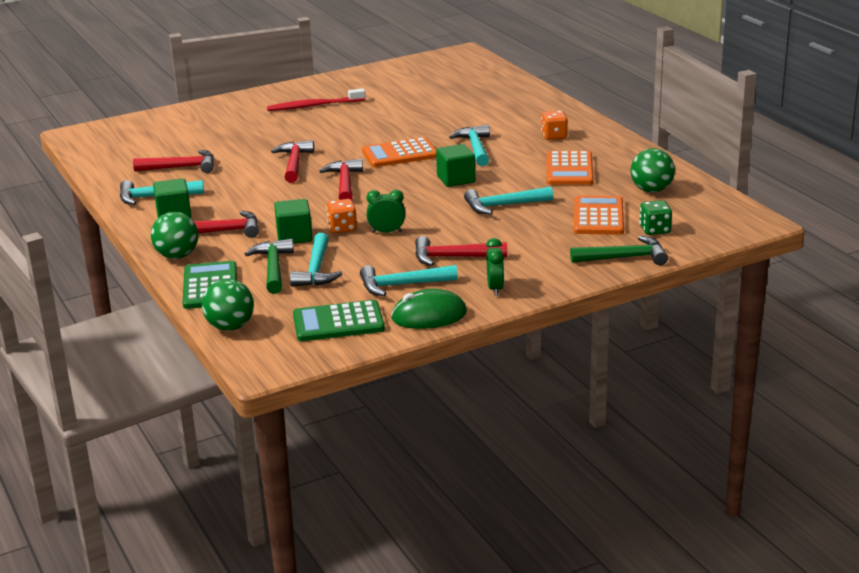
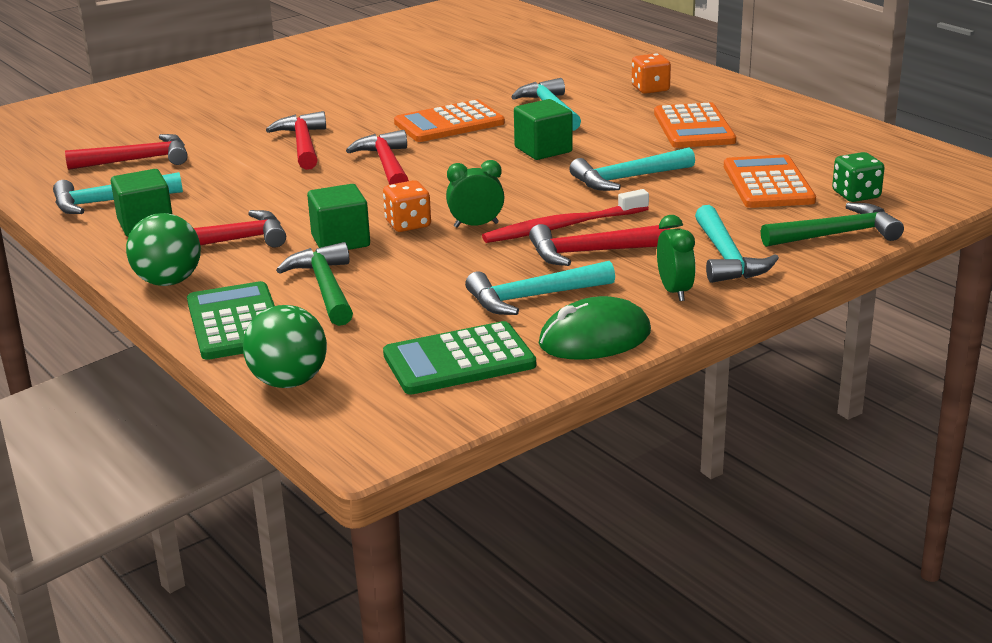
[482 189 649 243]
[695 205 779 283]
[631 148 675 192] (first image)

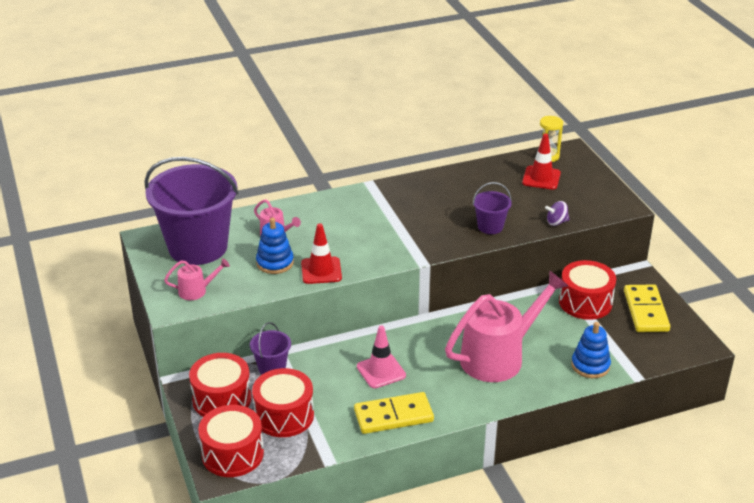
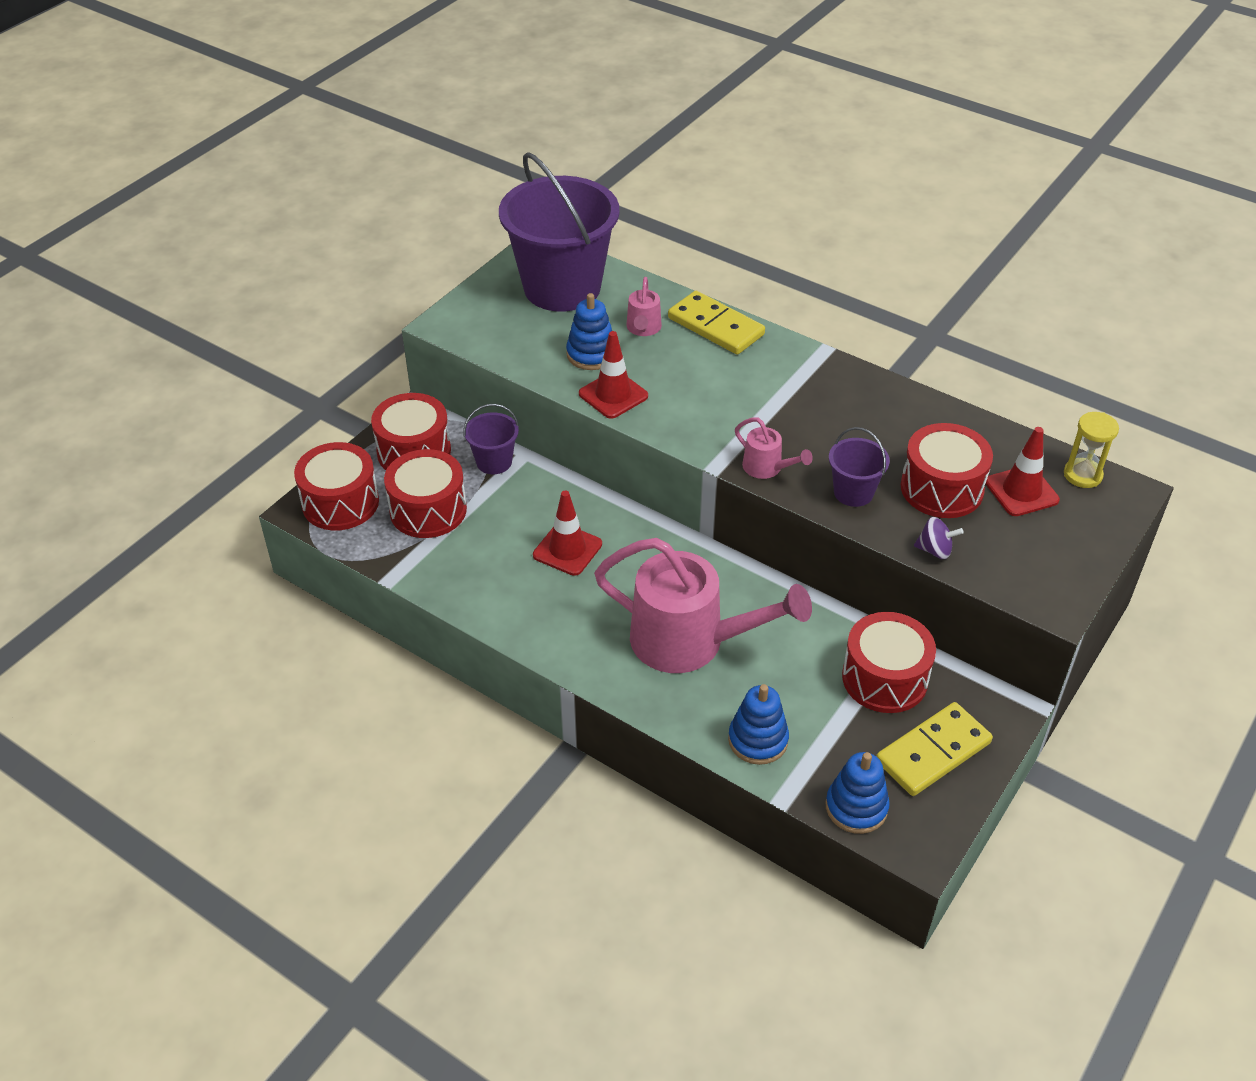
[735 418 813 479]
[668 291 765 355]
[533 491 602 576]
[914 517 964 559]
[826 752 890 834]
[900 423 993 518]

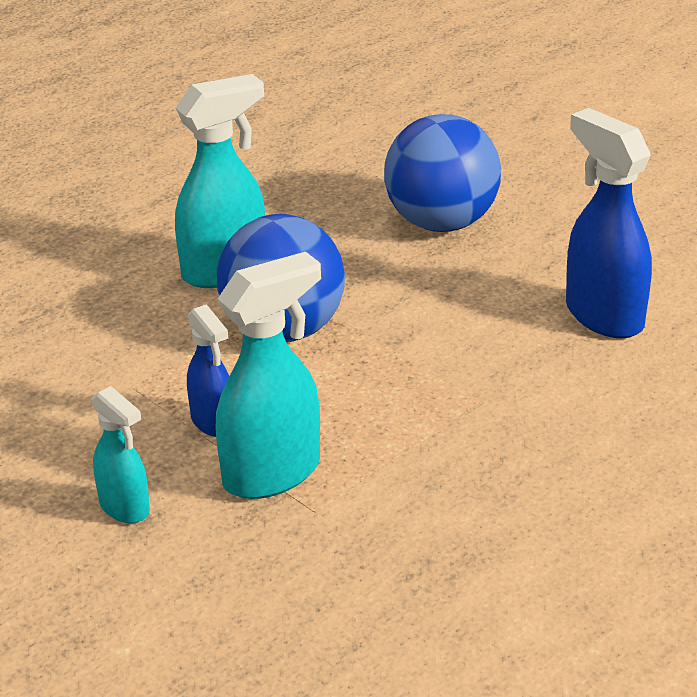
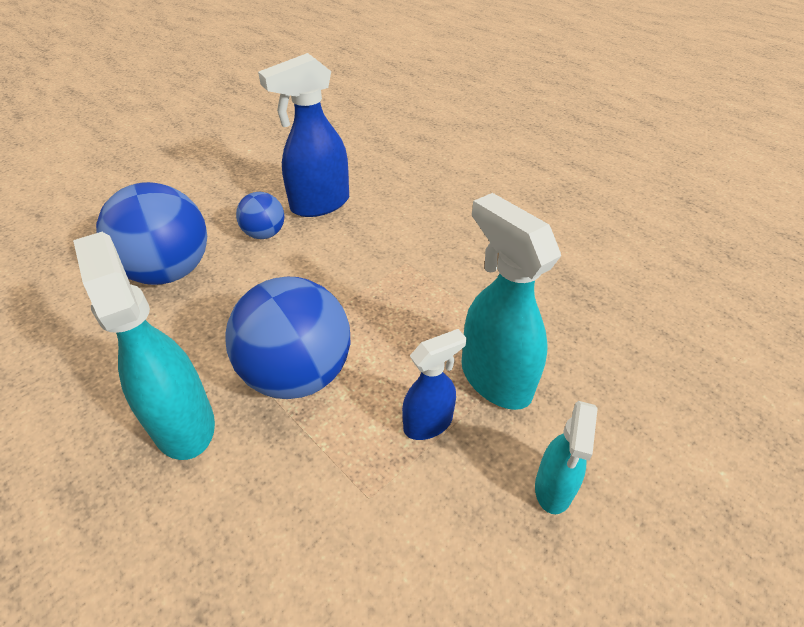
[535 401 598 514]
[236 192 284 239]

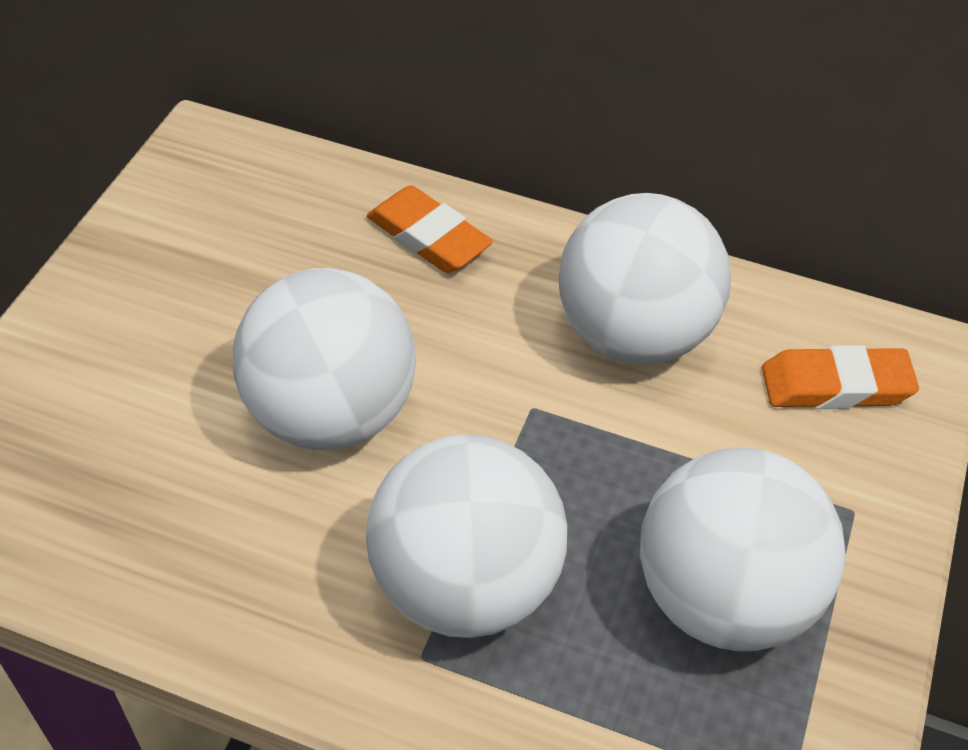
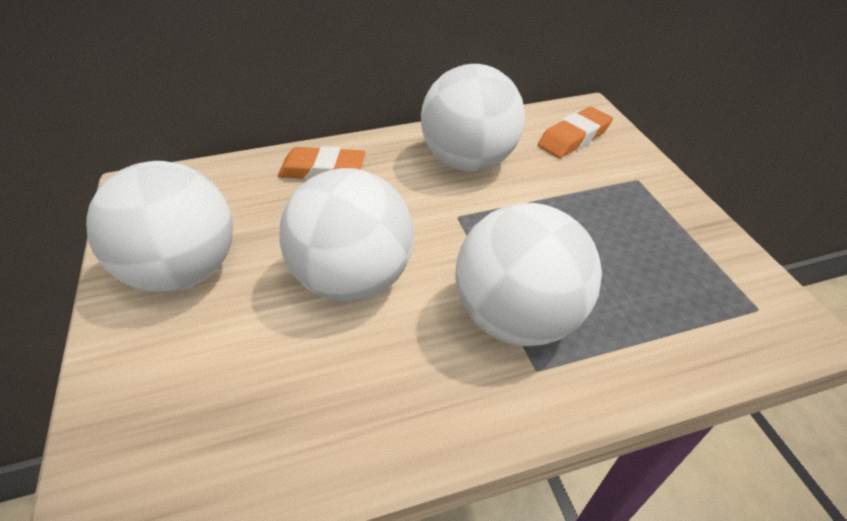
[86 161 233 293]

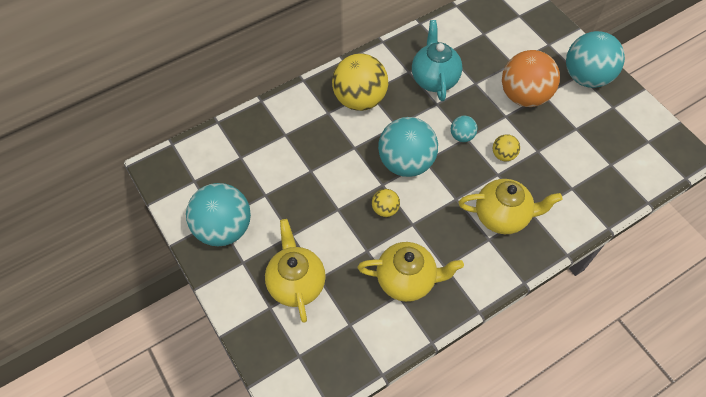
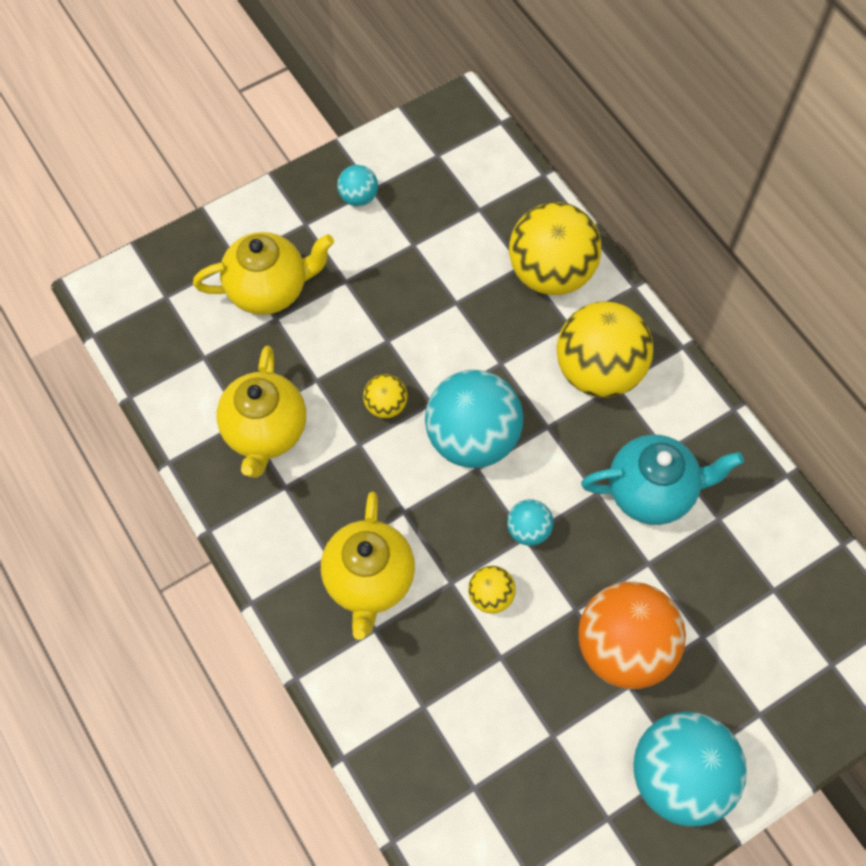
[337 165 378 206]
[509 202 601 295]

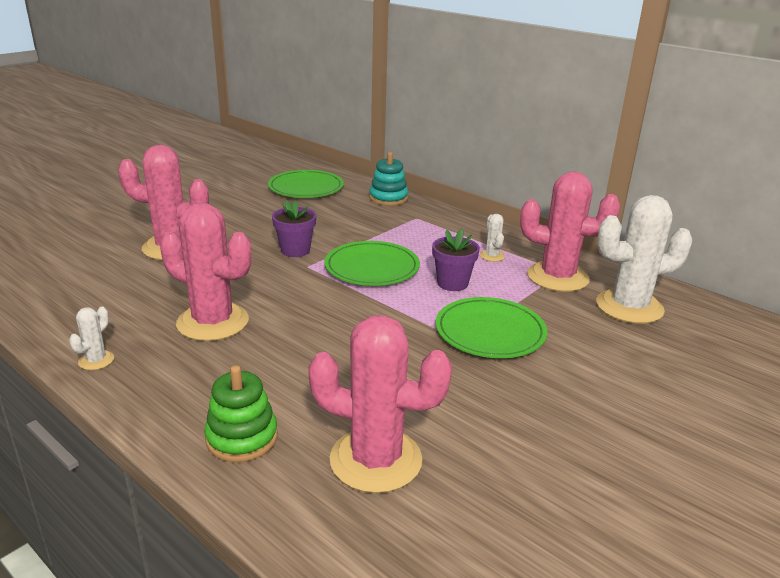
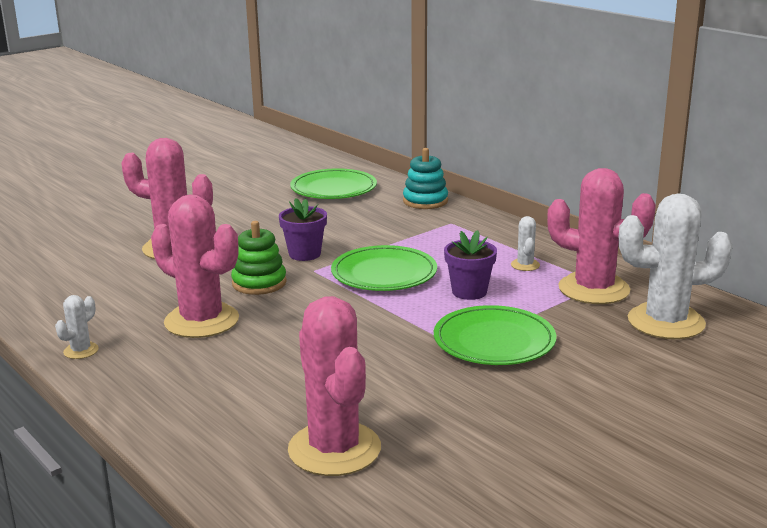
[231 221 287 295]
[288 296 381 476]

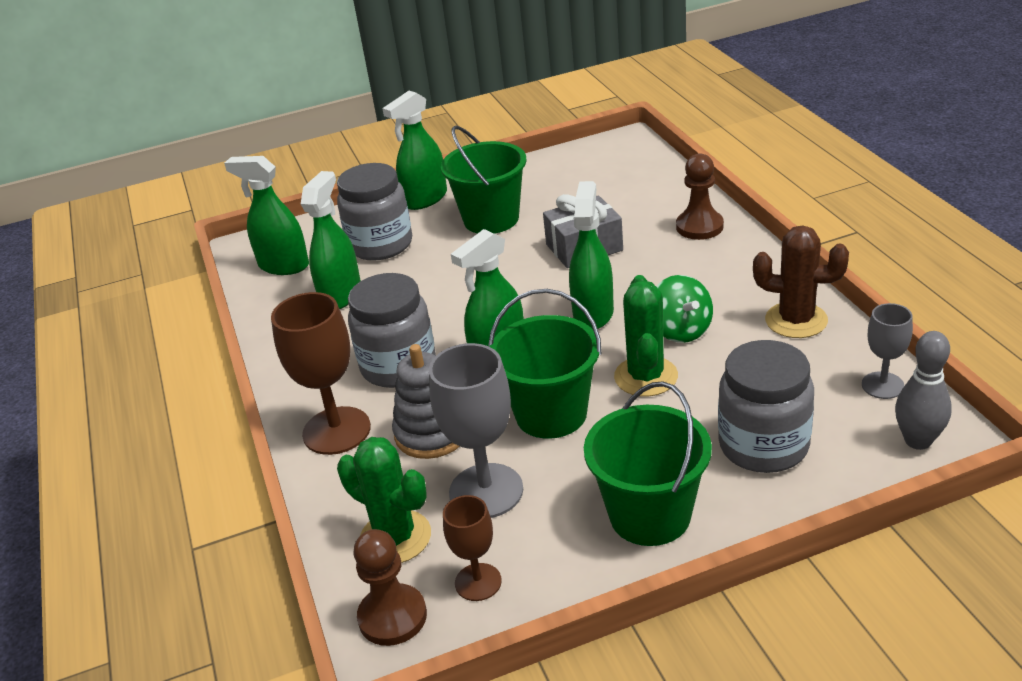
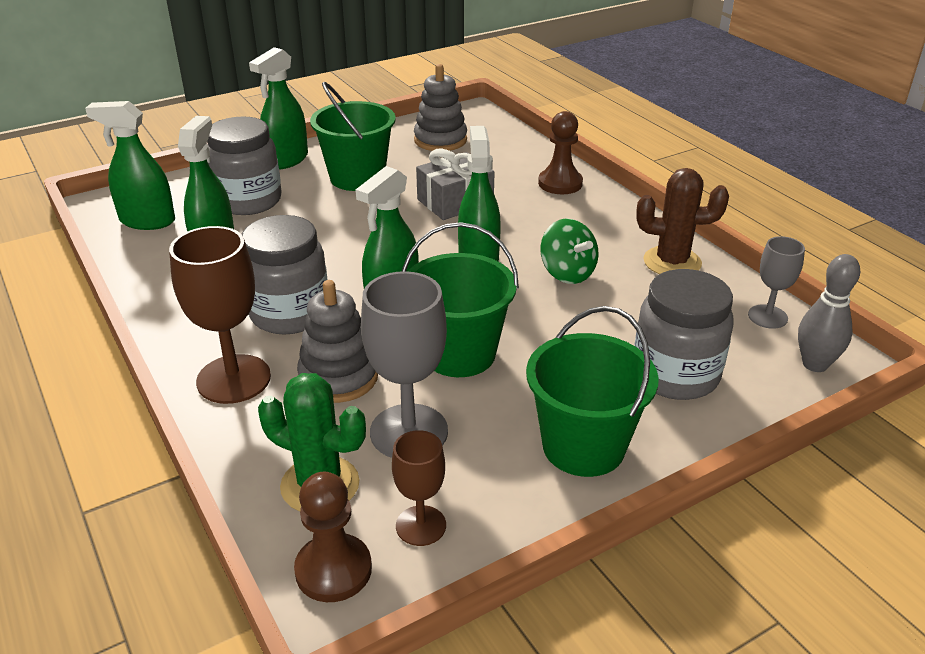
[614 275 678 396] (first image)
[414 64 467 151]

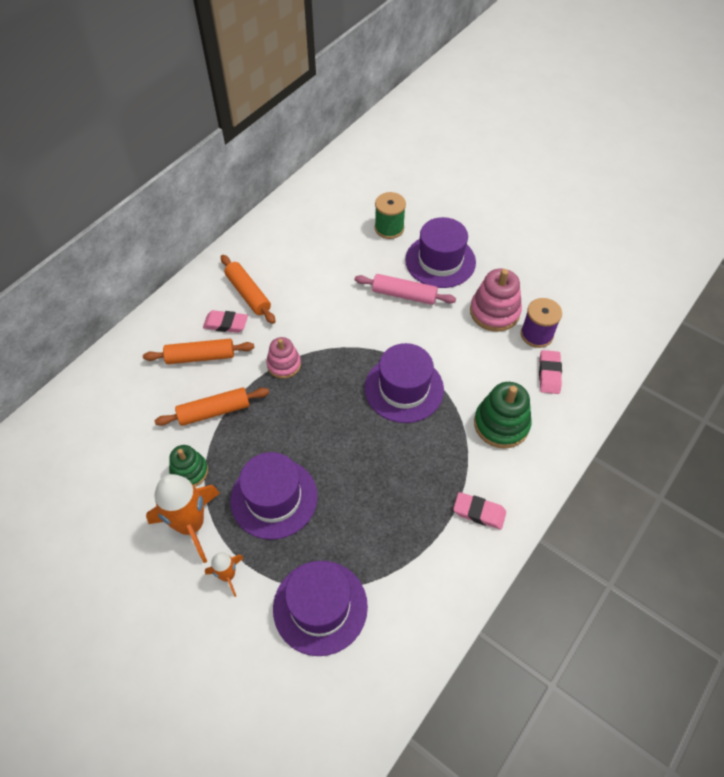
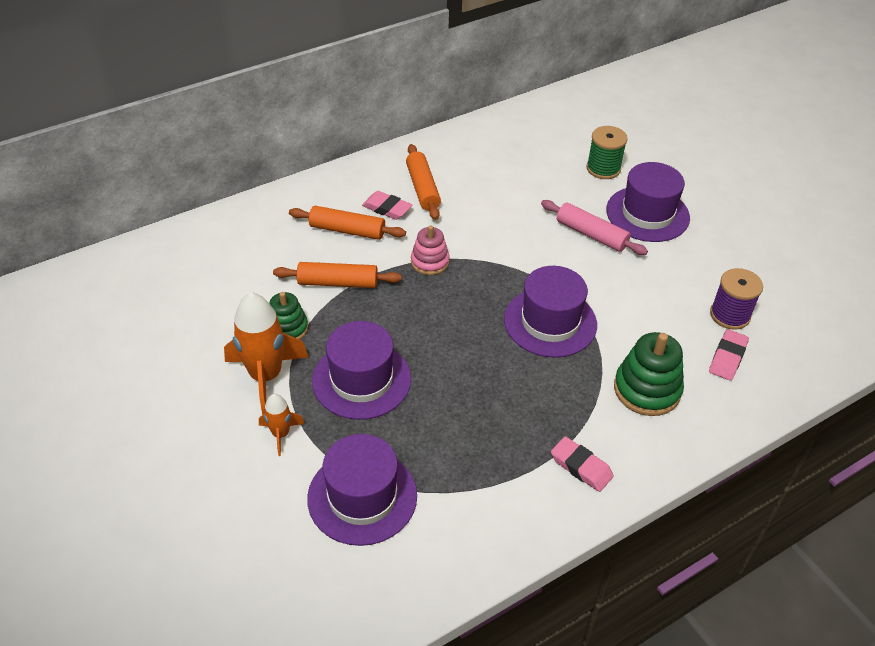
[470 269 522 332] (first image)

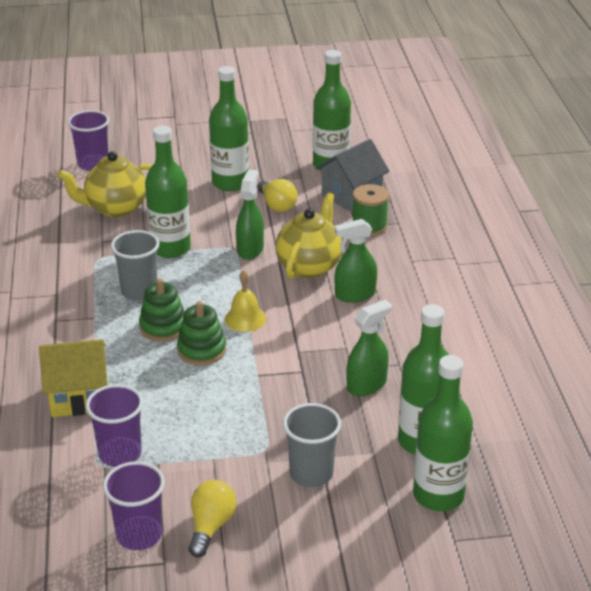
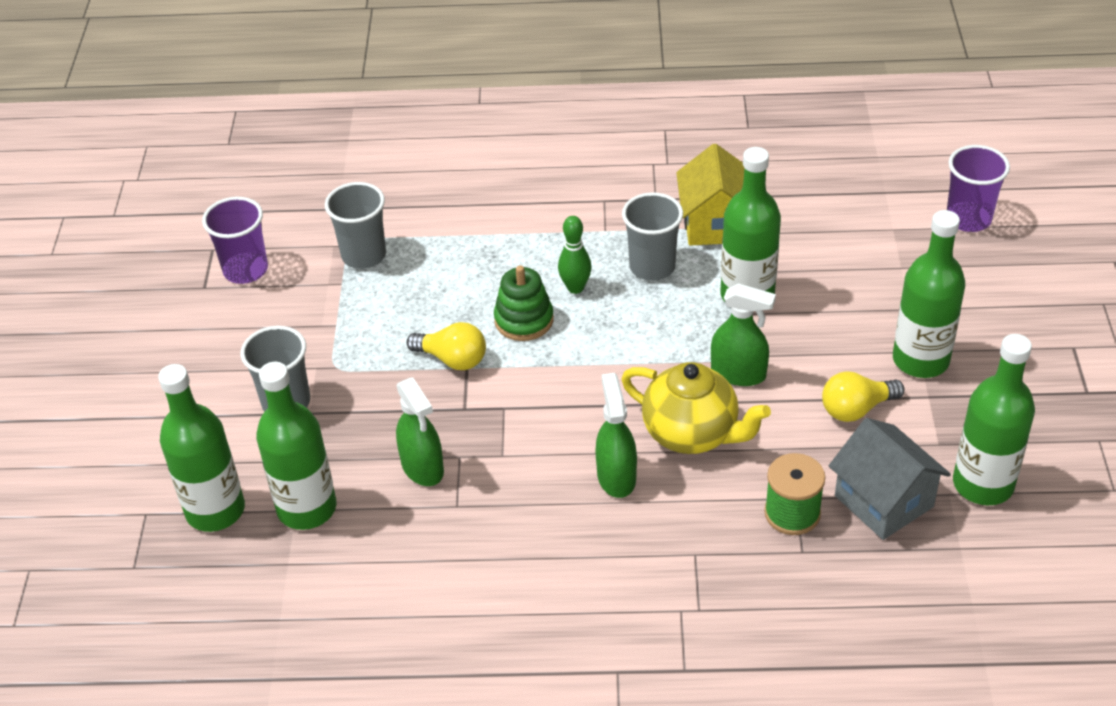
[676 144 744 245]
[57 151 153 217] (first image)
[325 182 386 269]
[558 216 592 294]
[407 322 486 370]
[225 270 266 332] (first image)

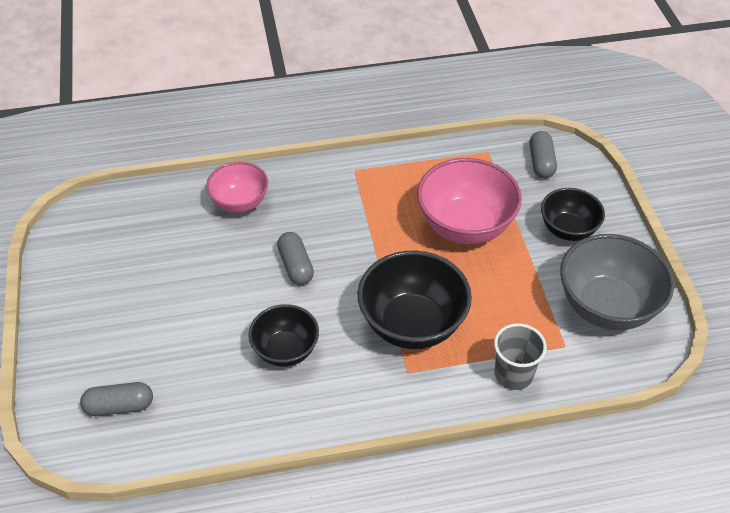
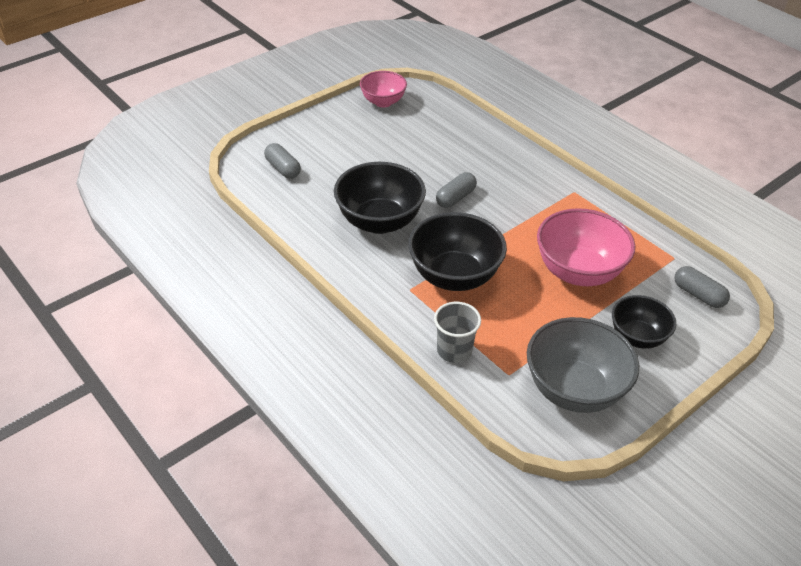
[360 71 407 107]
[334 162 426 234]
[674 266 730 308]

